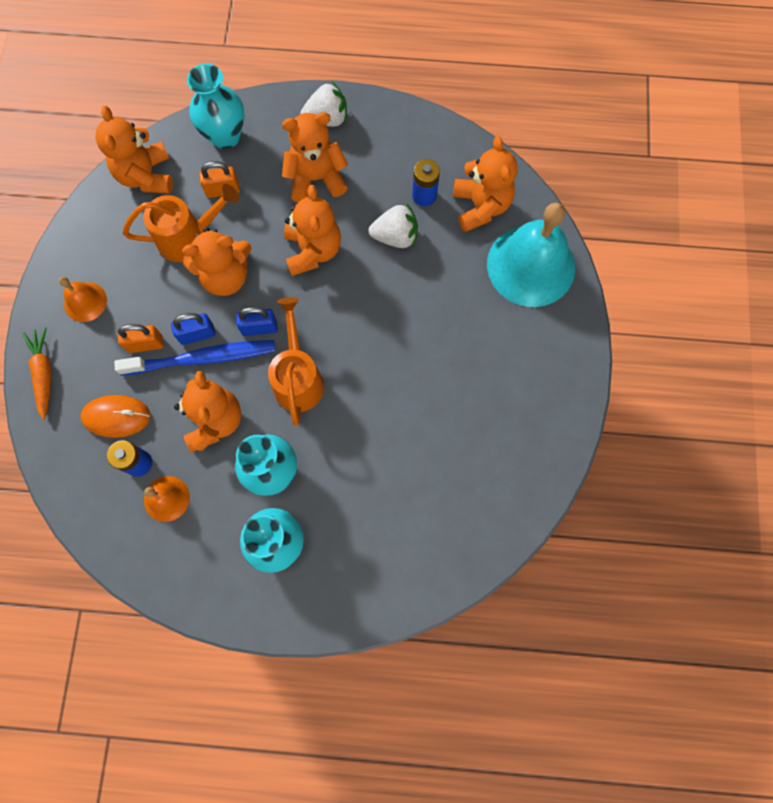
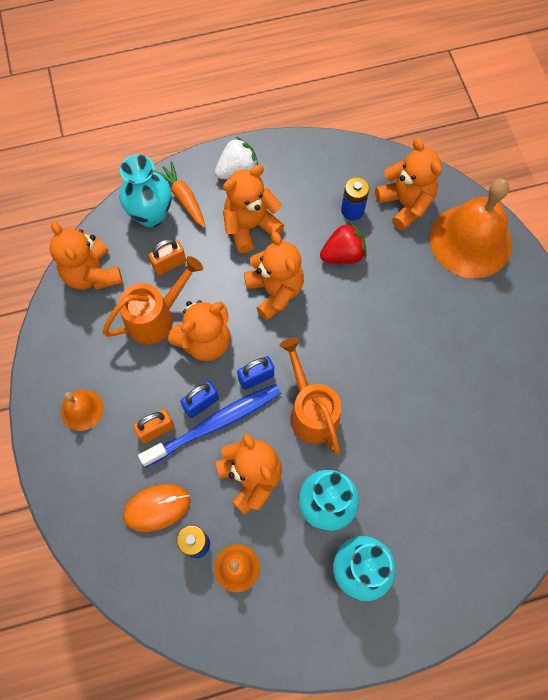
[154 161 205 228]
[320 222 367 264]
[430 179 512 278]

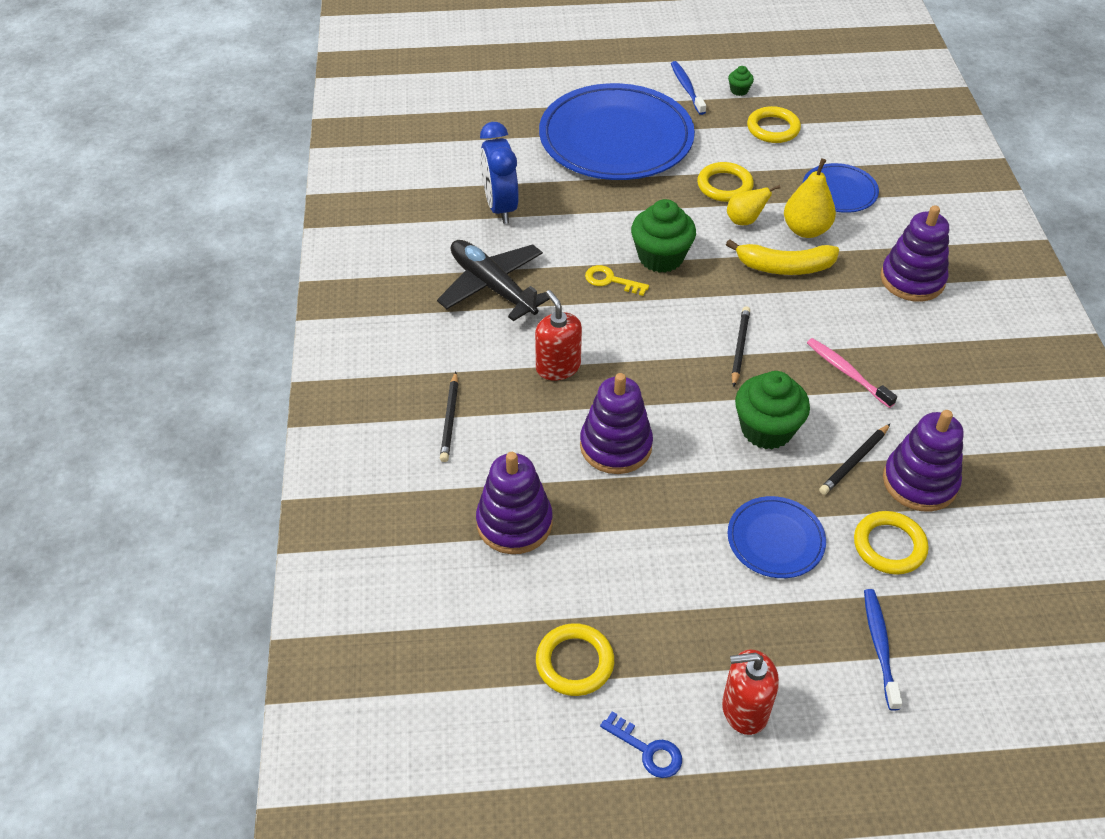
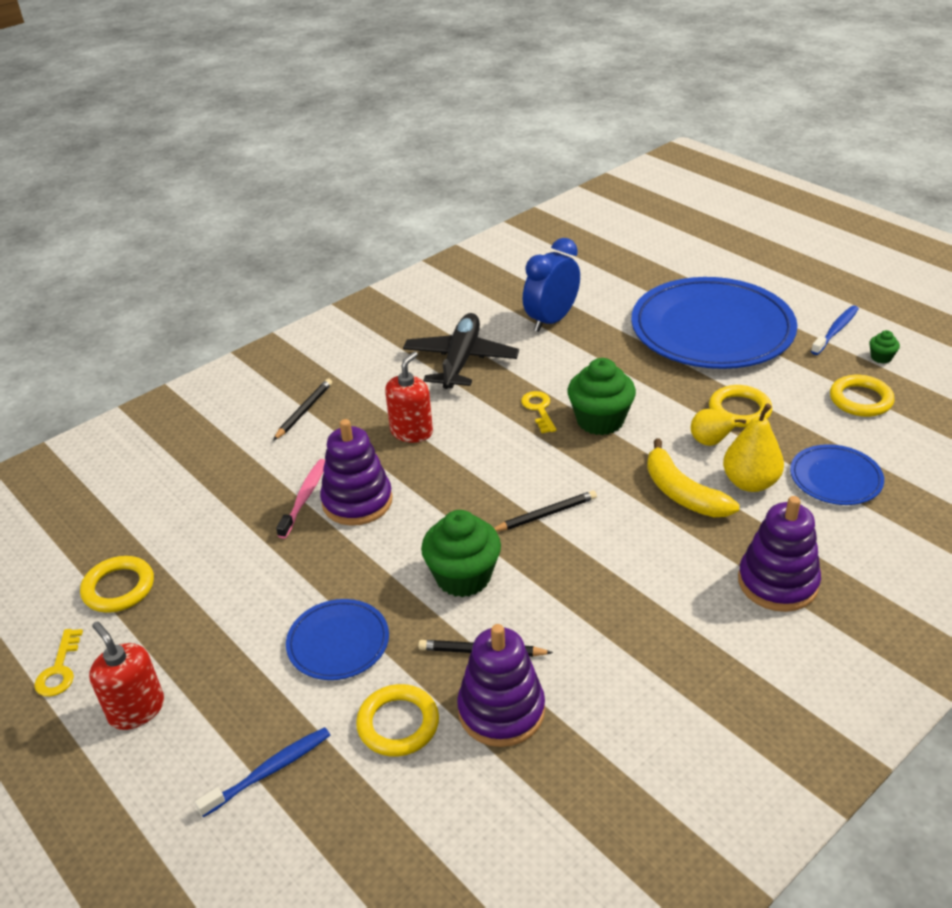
[273 379 332 441]
[476 452 553 554] (first image)
[34 629 83 697]
[276 459 325 539]

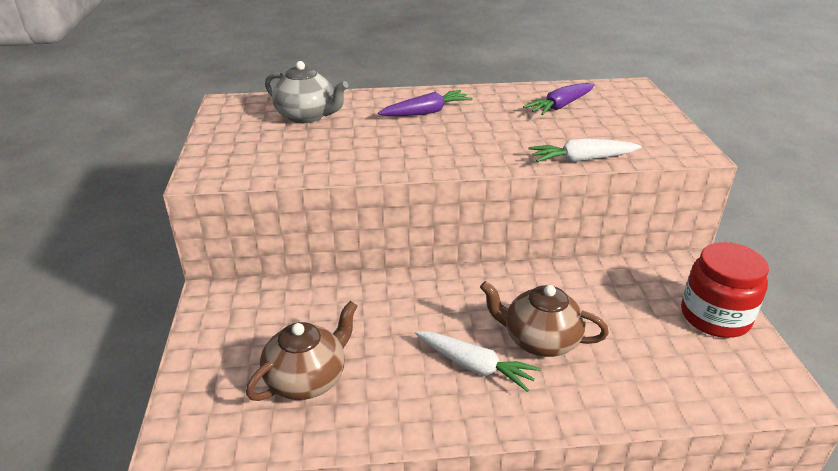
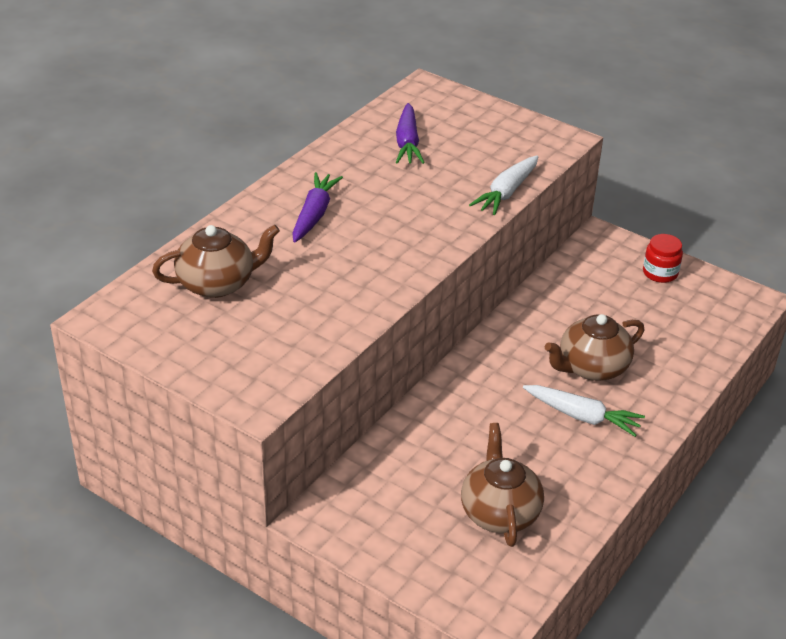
[152 224 280 298]
[523 385 645 437]
[643 234 683 283]

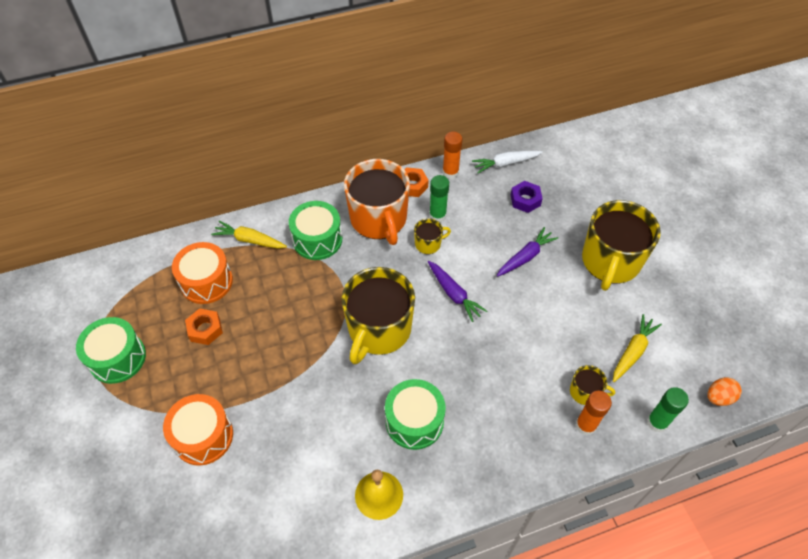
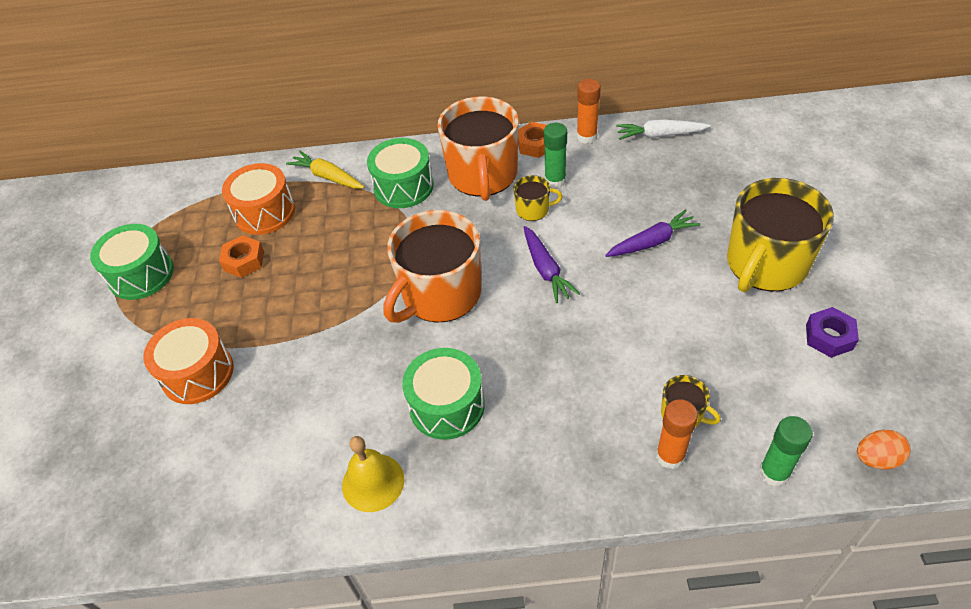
[384 210 481 323]
[806 307 859 358]
[613 314 662 382] (first image)

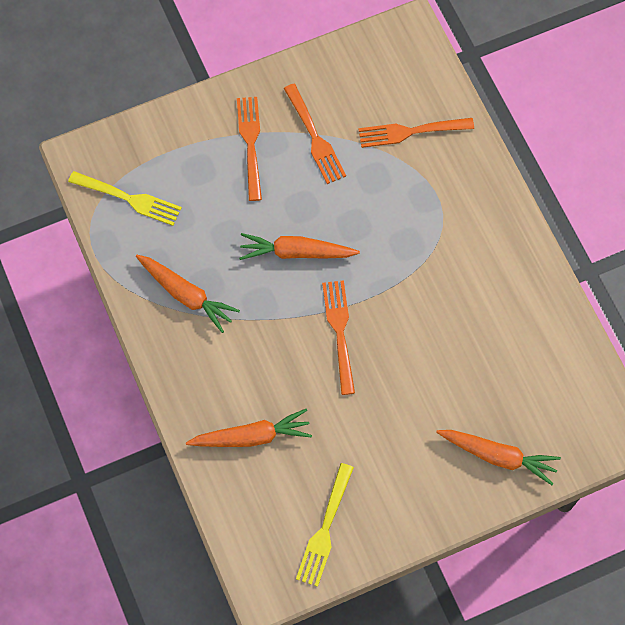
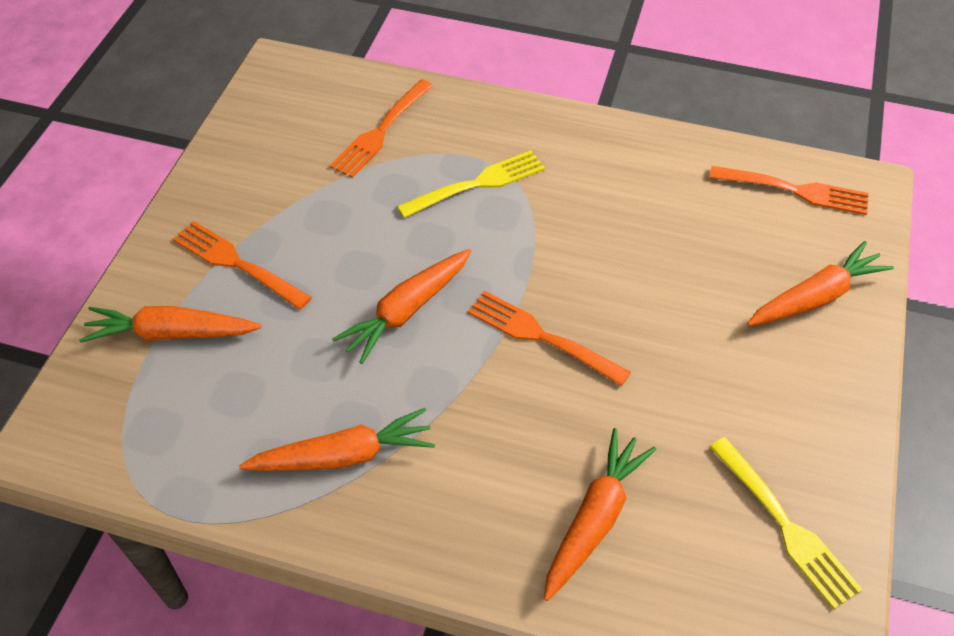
[397 150 545 218]
[709 166 869 215]
[79 306 262 342]

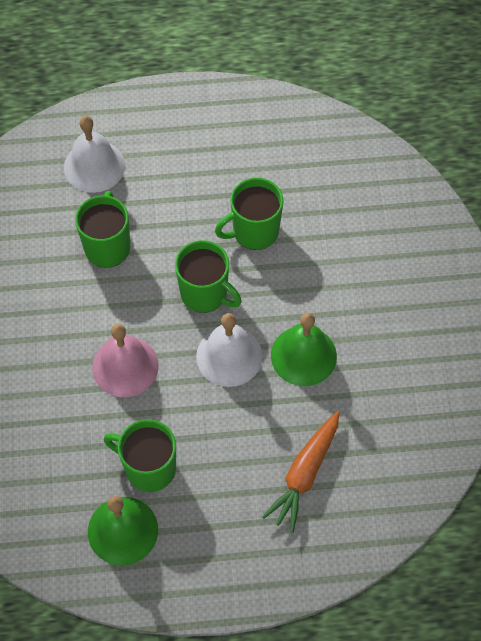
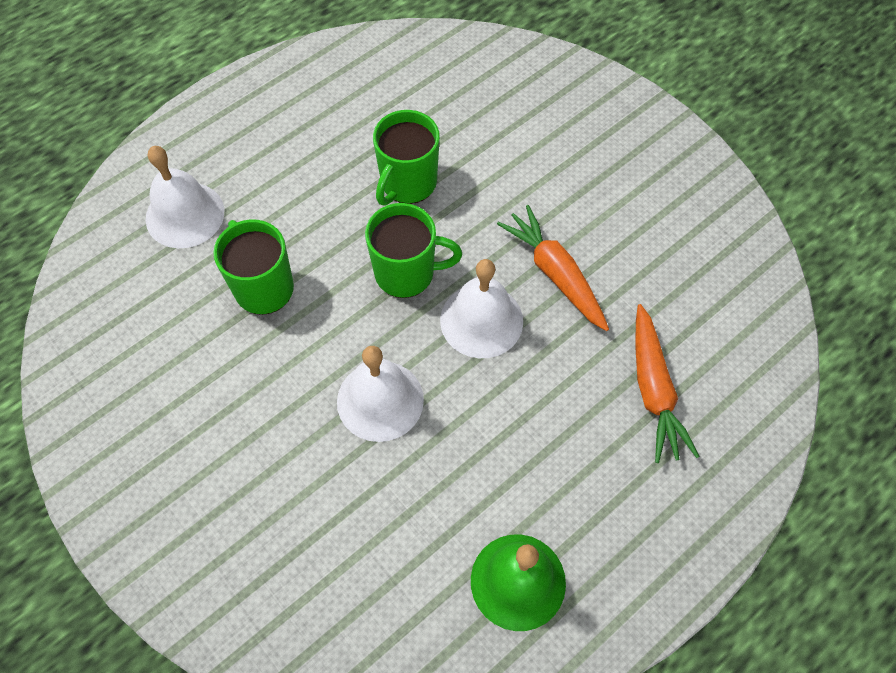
[337 346 424 442]
[104 419 176 492] (first image)
[497 205 609 331]

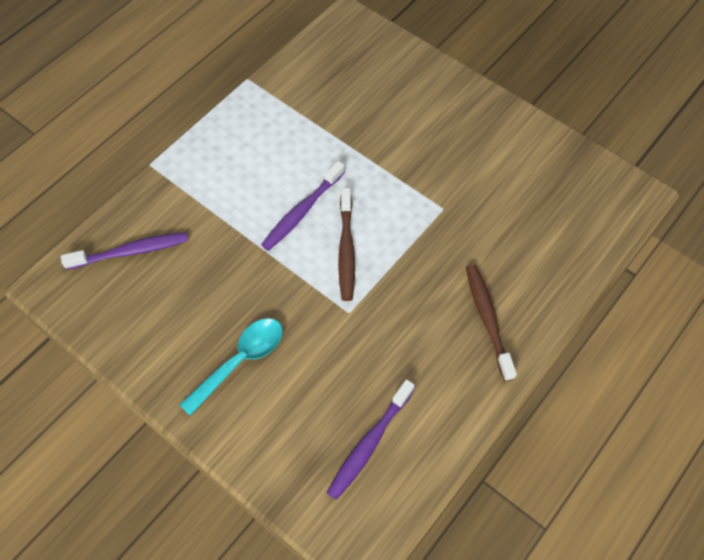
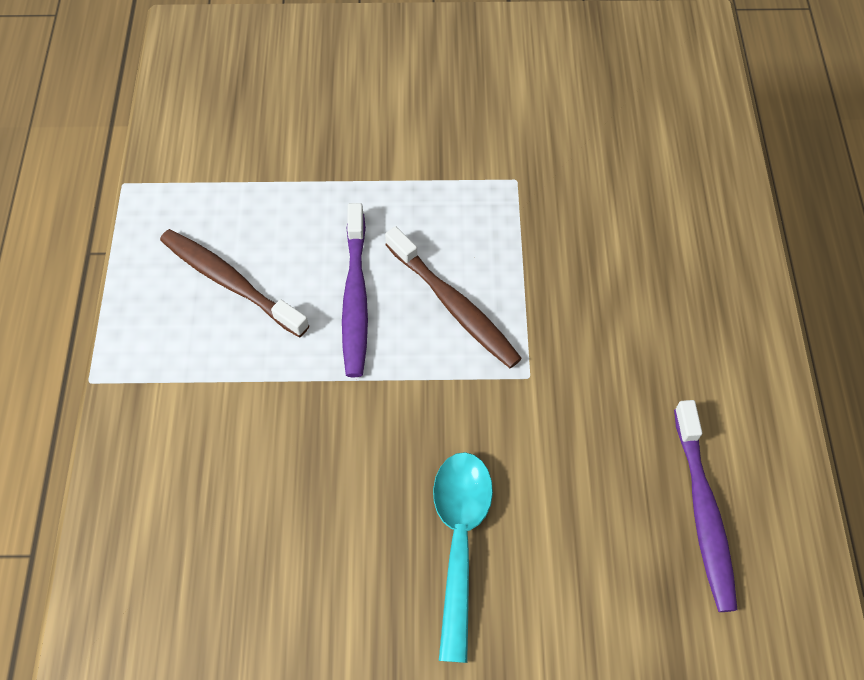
[61 232 188 270] (first image)
[160 229 310 337]

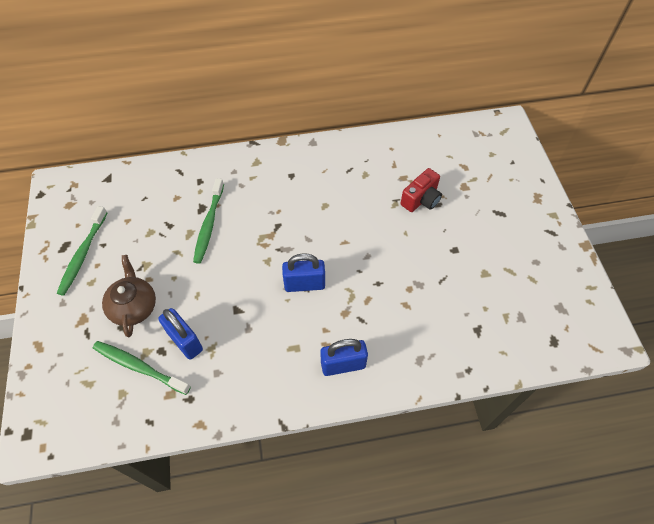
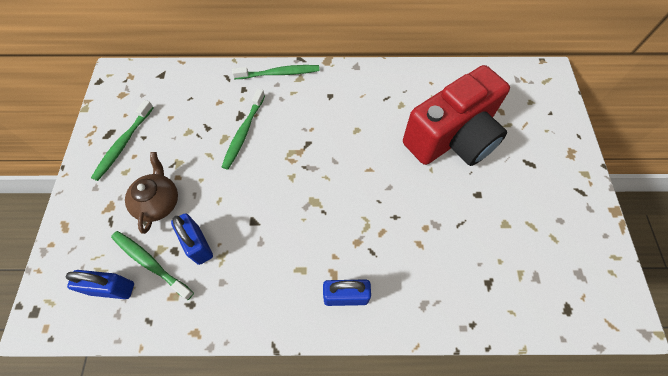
[66 270 134 299]
[403 65 510 166]
[232 65 320 79]

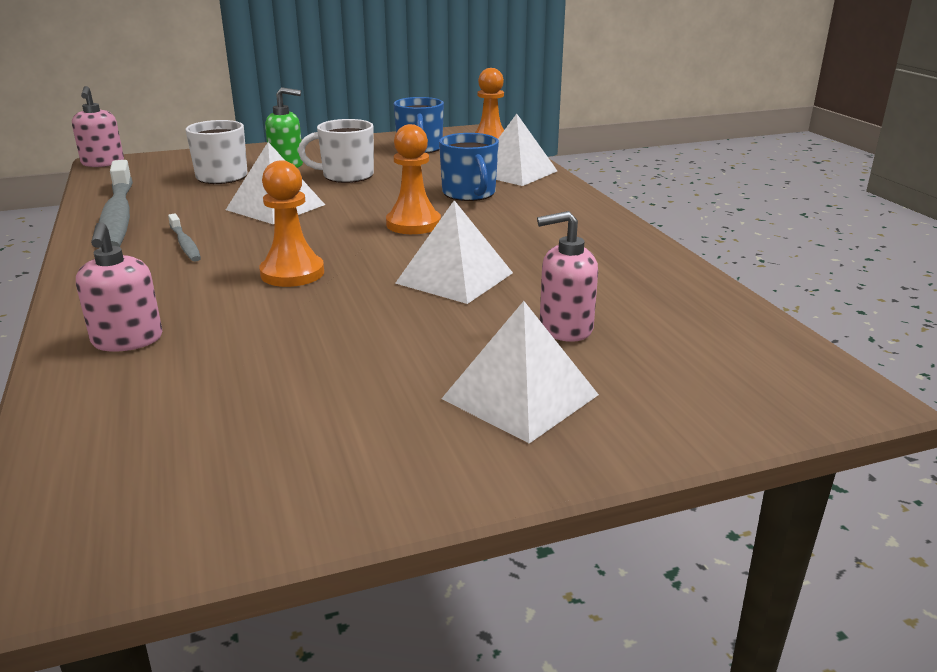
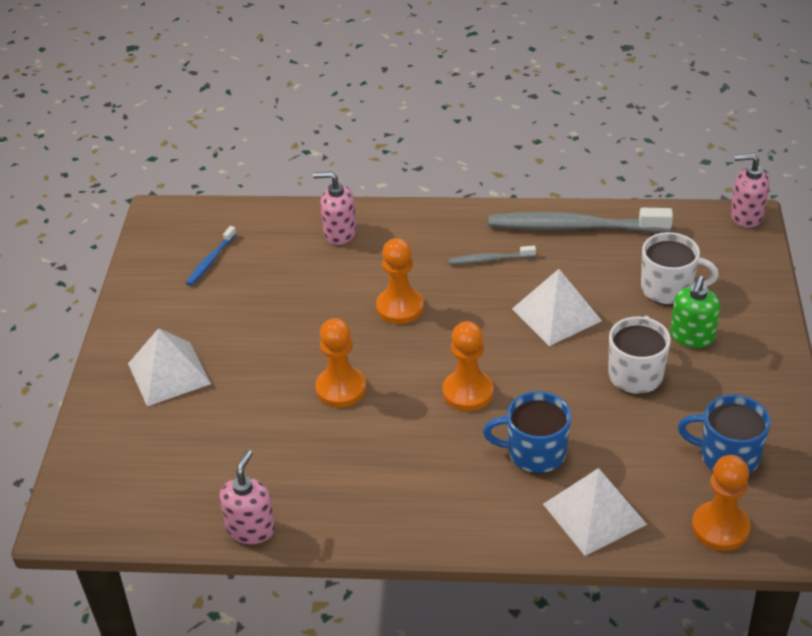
[315 318 366 407]
[219 450 276 544]
[186 226 237 286]

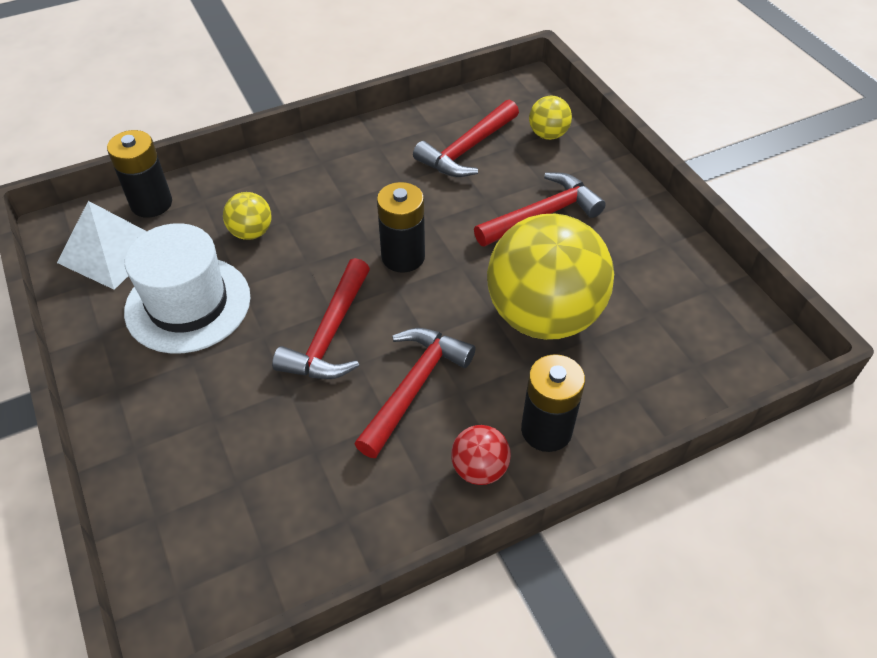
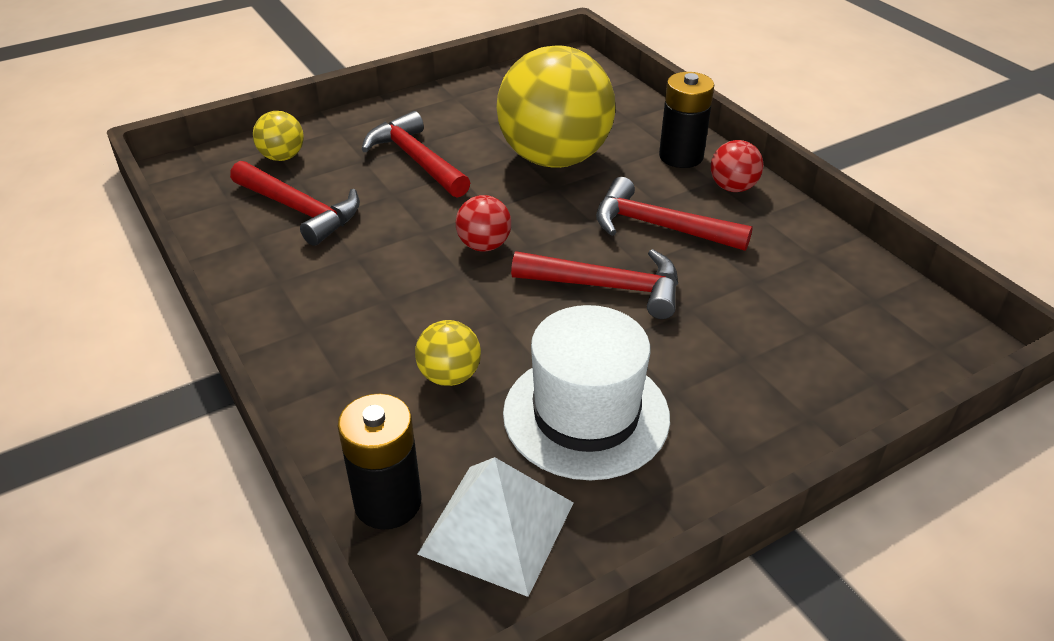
[456 195 511 252]

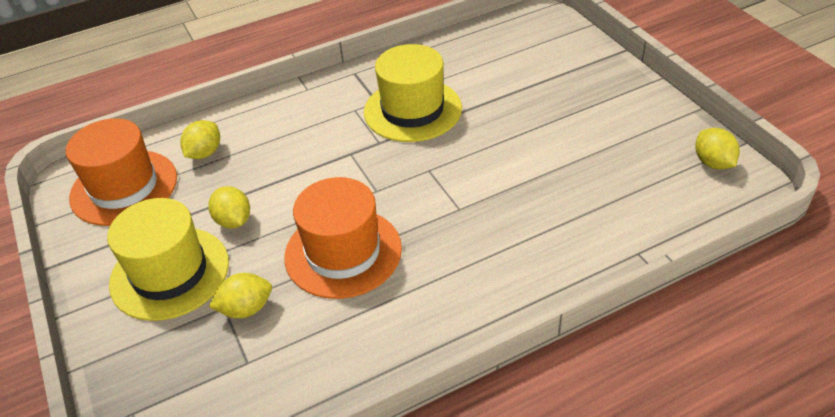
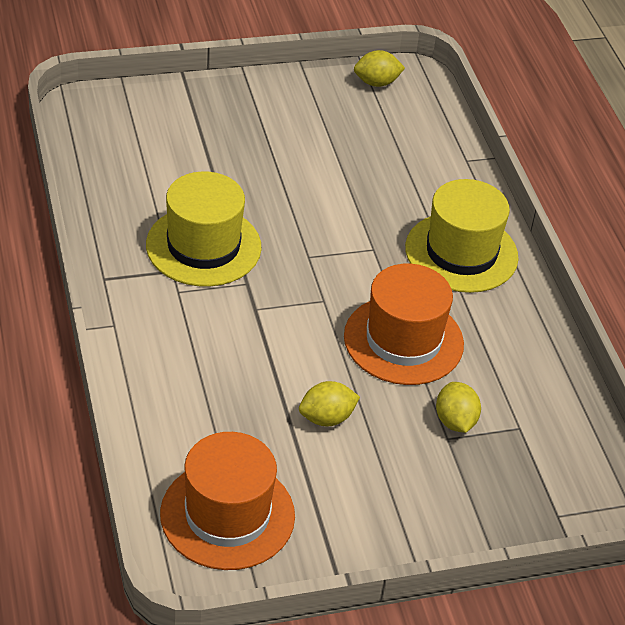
[405 179 519 293]
[180 120 220 159] (first image)

